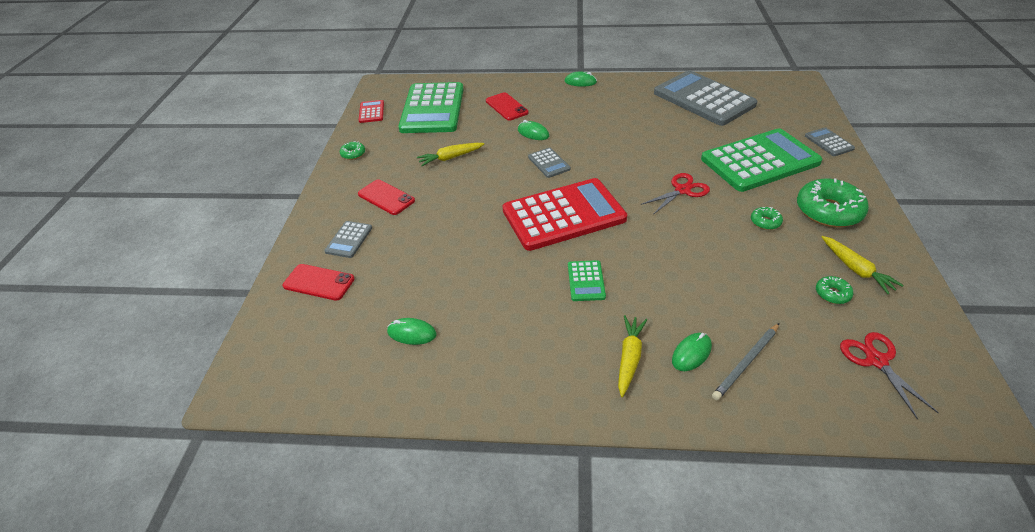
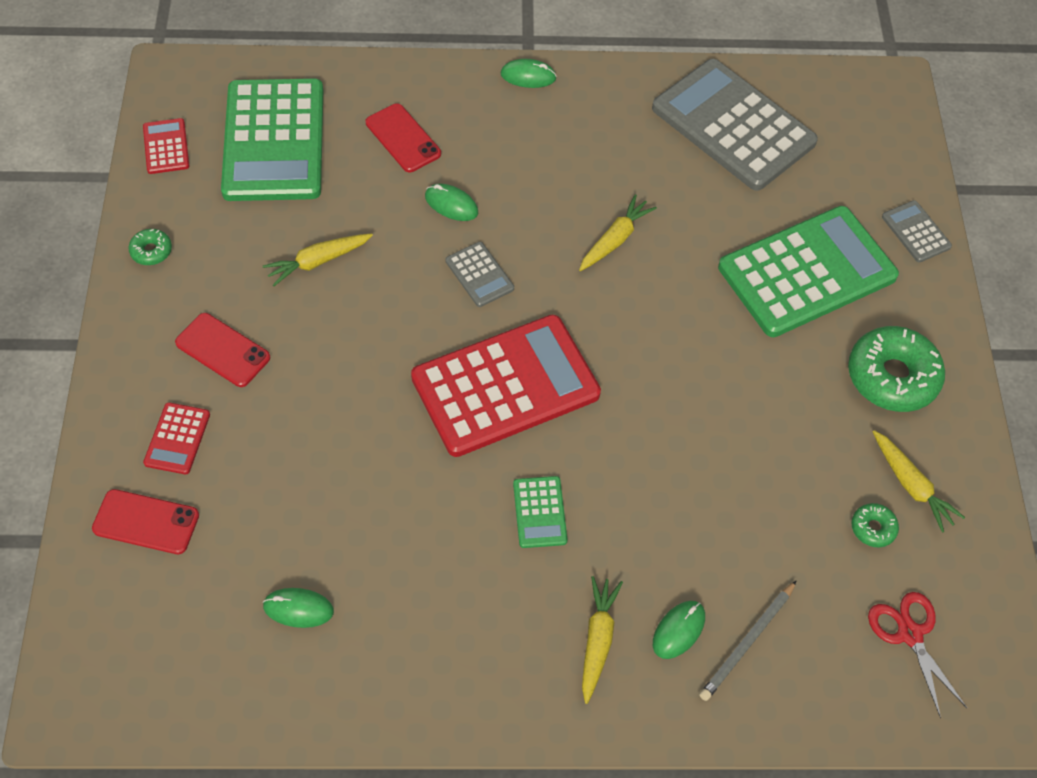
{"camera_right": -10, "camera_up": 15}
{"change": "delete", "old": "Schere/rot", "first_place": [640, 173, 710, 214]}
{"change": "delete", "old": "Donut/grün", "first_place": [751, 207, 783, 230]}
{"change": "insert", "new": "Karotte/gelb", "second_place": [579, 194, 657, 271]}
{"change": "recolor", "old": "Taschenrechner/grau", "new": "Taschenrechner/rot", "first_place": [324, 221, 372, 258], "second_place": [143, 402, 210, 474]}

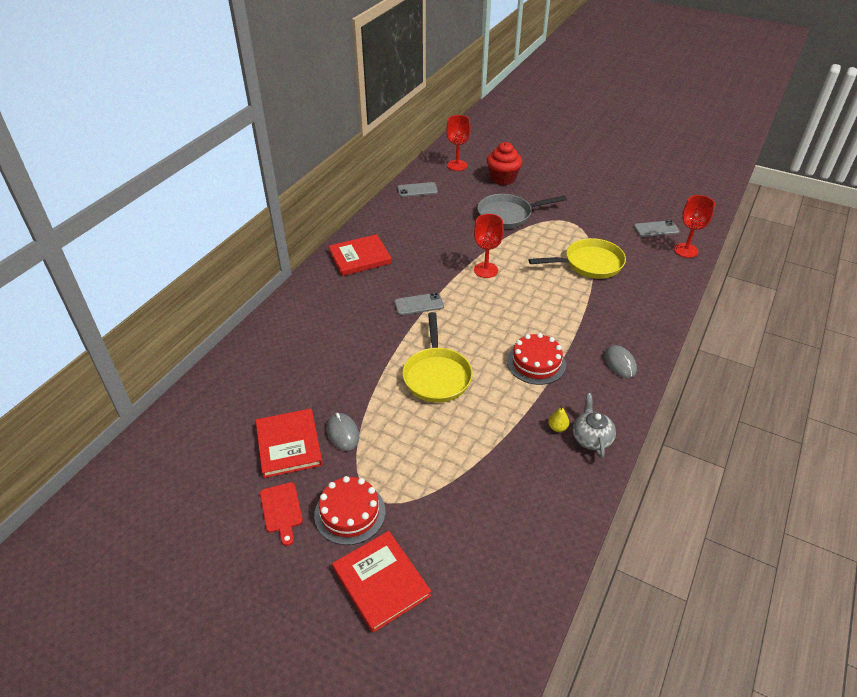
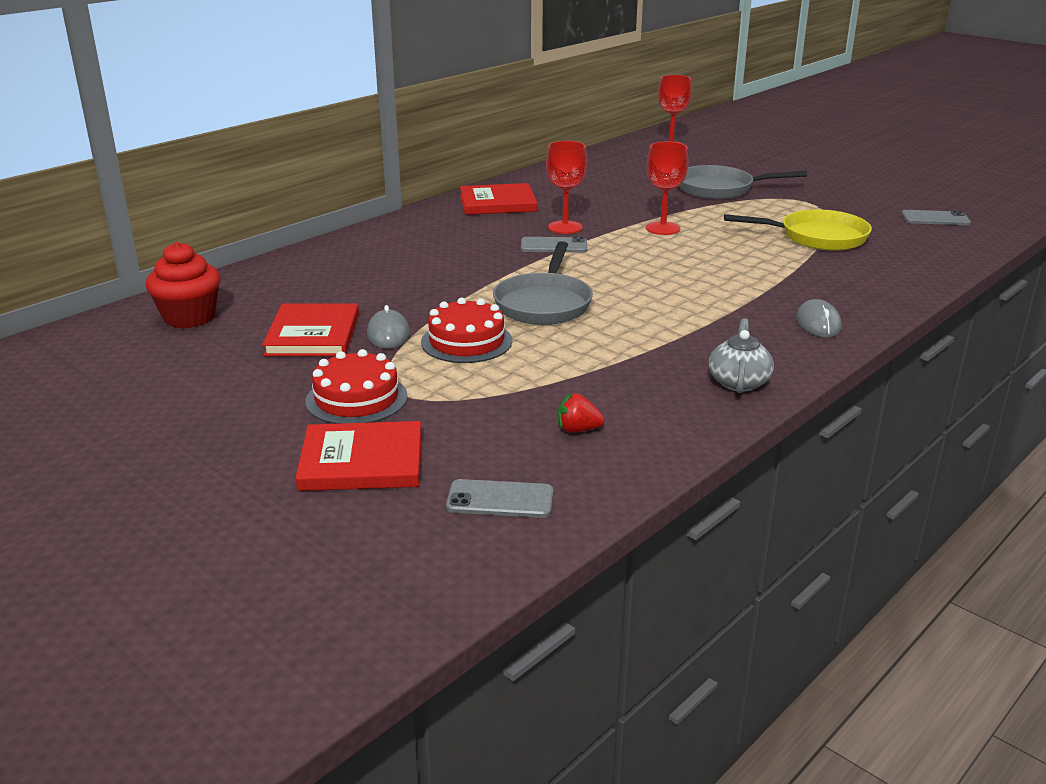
{"camera_right": 15, "camera_up": -15}
{"change": "delete", "old": "Schneidebrett/rot", "first_place": [260, 482, 303, 546]}
{"change": "delete", "old": "Birne/gelb", "first_place": [548, 405, 569, 432]}
{"change": "insert", "new": "Erdbeere/rot", "second_place": [558, 393, 605, 433]}
{"change": "move", "old": "Handy/grau", "first_place": [397, 182, 438, 197], "second_place": [446, 479, 553, 518]}
{"change": "move", "old": "Muffin/rot", "first_place": [487, 142, 522, 185], "second_place": [146, 242, 221, 328]}
{"change": "move", "old": "Kuchen/rot", "first_place": [507, 333, 566, 385], "second_place": [421, 298, 512, 363]}
{"change": "move", "old": "Kelch/rot", "first_place": [674, 195, 715, 258], "second_place": [546, 141, 587, 234]}
{"change": "recolor", "old": "Pfanne/gelb", "new": "Pfanne/grau", "first_place": [402, 312, 473, 403], "second_place": [493, 241, 593, 325]}
{"change": "rotate", "old": "Buch/rot", "first_place": [332, 531, 431, 633], "second_place": [295, 421, 422, 491], "degrees": -75}

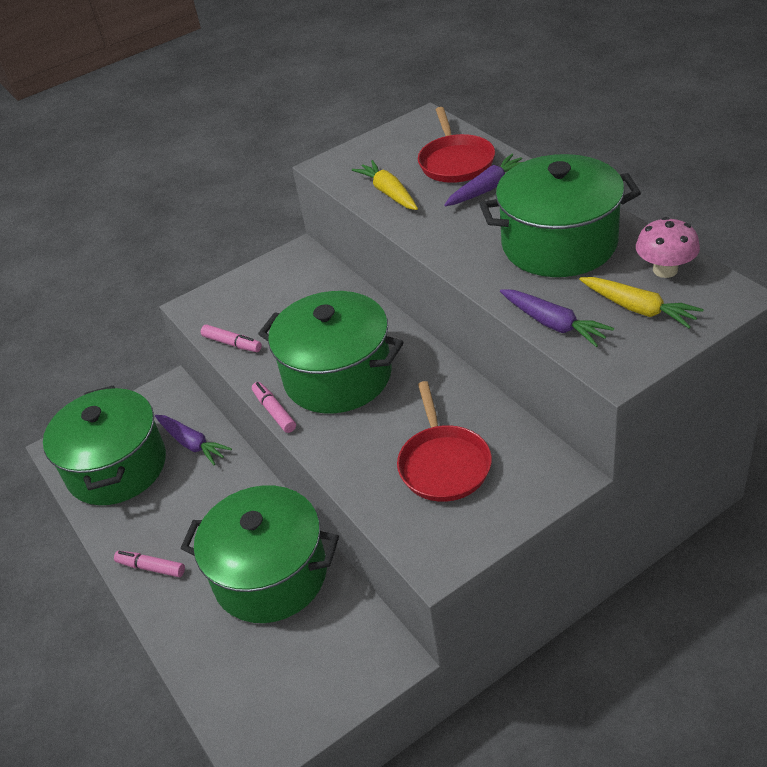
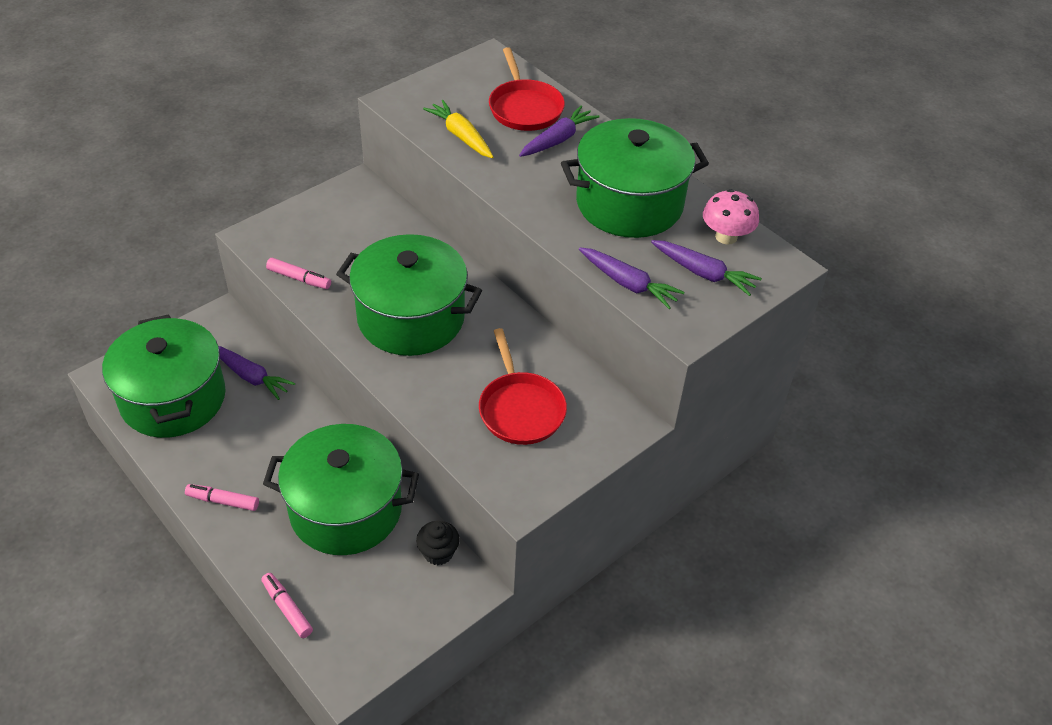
{"camera_right": -15, "camera_up": 5}
{"change": "insert", "new": "Muffin/schwarz", "second_place": [416, 521, 460, 565]}
{"change": "move", "old": "Filzstift/rosa", "first_place": [252, 382, 296, 433], "second_place": [261, 573, 313, 638]}
{"change": "recolor", "old": "Karotte/gelb", "new": "Karotte/lila", "first_place": [579, 277, 703, 329], "second_place": [651, 240, 762, 296]}

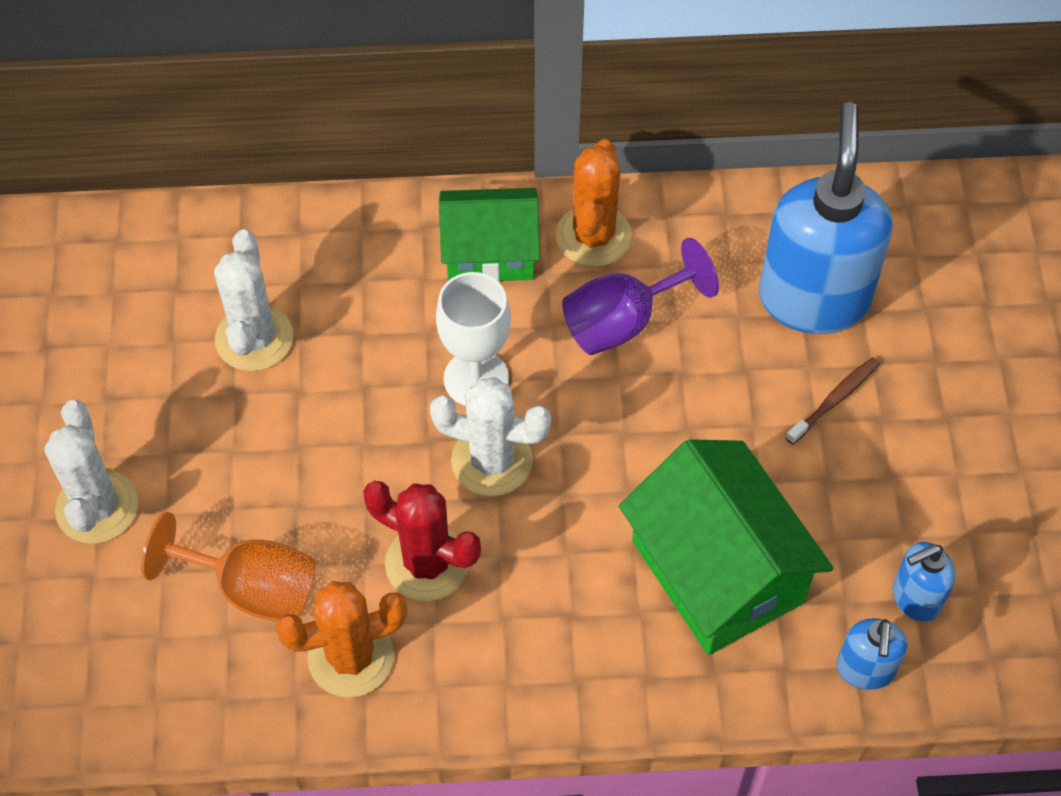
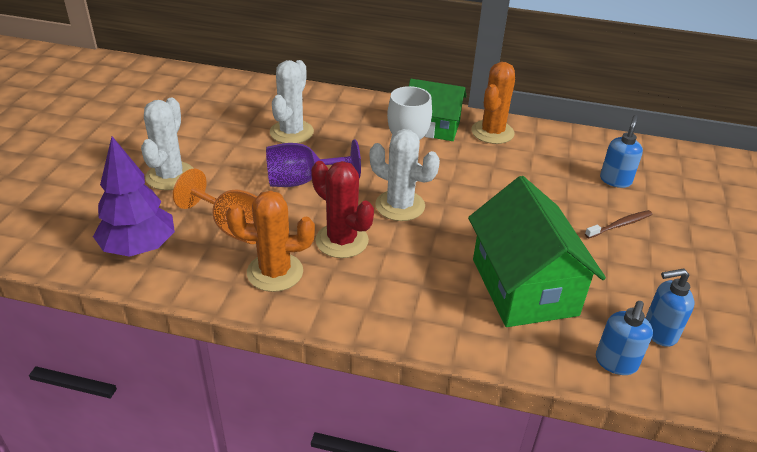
{"camera_right": 15, "camera_up": -20}
{"change": "insert", "new": "Baum/lila", "second_place": [93, 136, 175, 257]}
{"change": "move", "old": "Kelch/lila", "first_place": [562, 238, 719, 355], "second_place": [266, 139, 361, 187]}
{"change": "resize", "old": "Seifenspender/blau", "first_place": [759, 102, 893, 334], "second_place": [600, 115, 643, 188], "factor": 0.47}

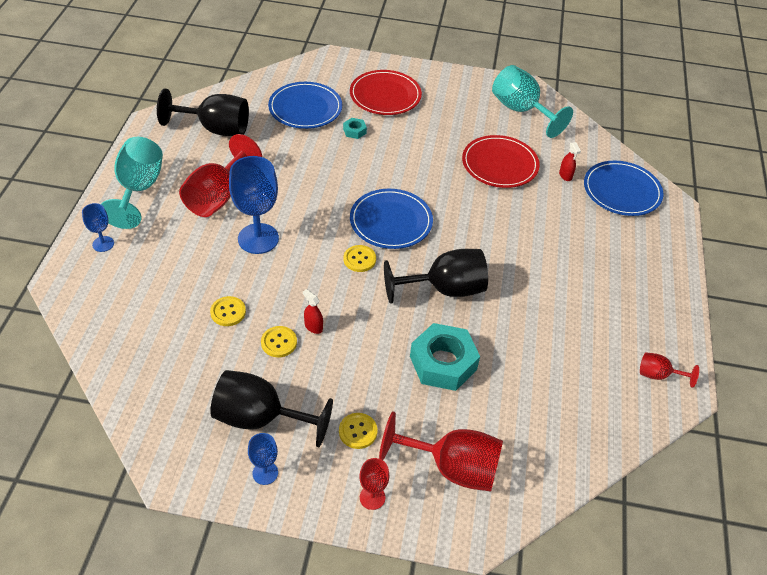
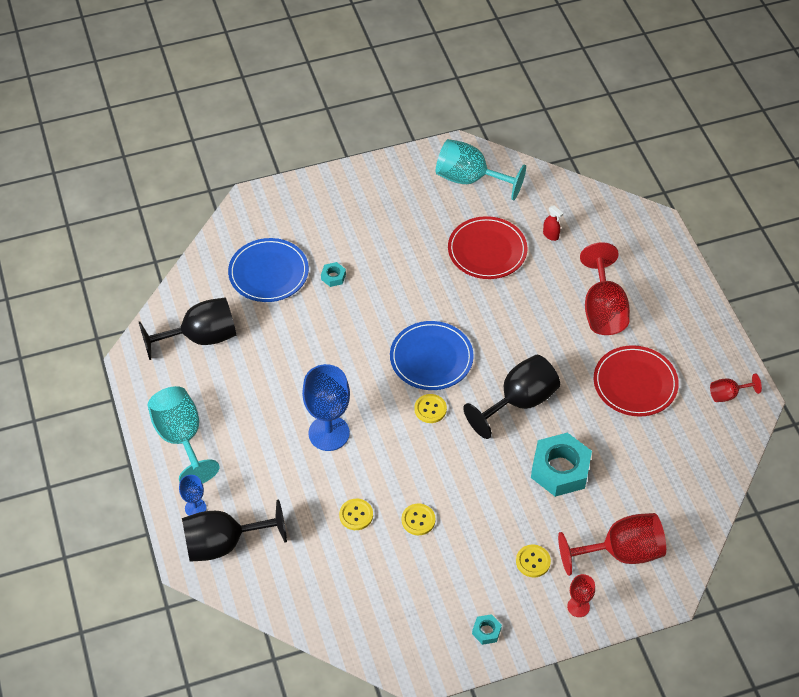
{"camera_right": -25, "camera_up": 5}
{"change": "delete", "old": "Sprühflasche/rot", "first_place": [303, 289, 323, 334]}
{"change": "delete", "old": "Teller/blau", "first_place": [584, 161, 663, 216]}
{"change": "move", "old": "Kelch/rot", "first_place": [179, 134, 262, 217], "second_place": [580, 242, 630, 335]}
{"change": "move", "old": "Kelch/schwarz", "first_place": [210, 370, 333, 447], "second_place": [182, 499, 287, 562]}
{"change": "move", "old": "Teller/rot", "first_place": [350, 70, 422, 115], "second_place": [594, 345, 679, 416]}
{"change": "replace", "old": "Kelch/blau", "new": "Sechskantmutter/türkis", "first_place": [248, 433, 278, 485], "second_place": [472, 614, 502, 645]}

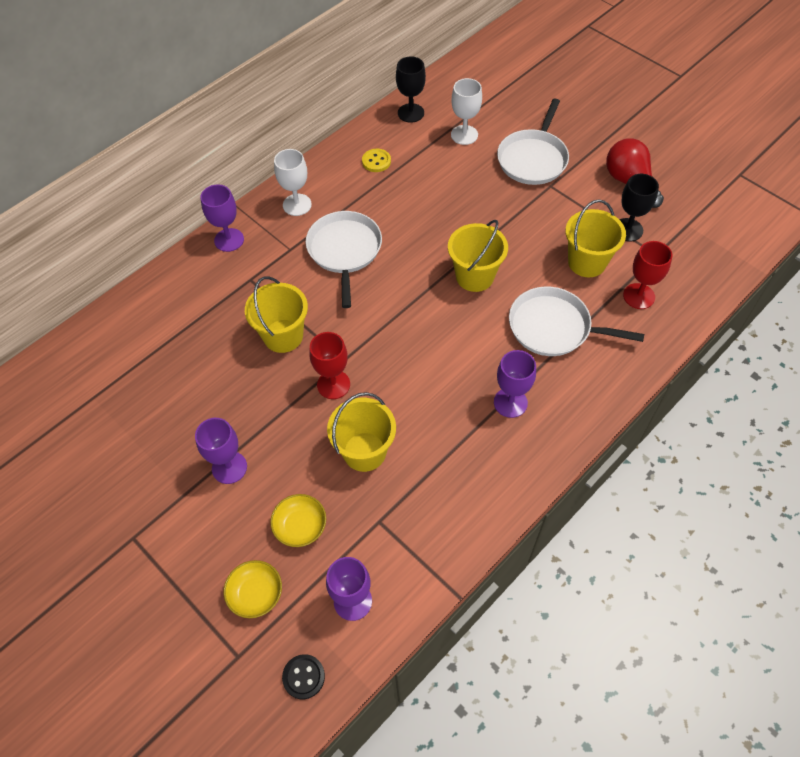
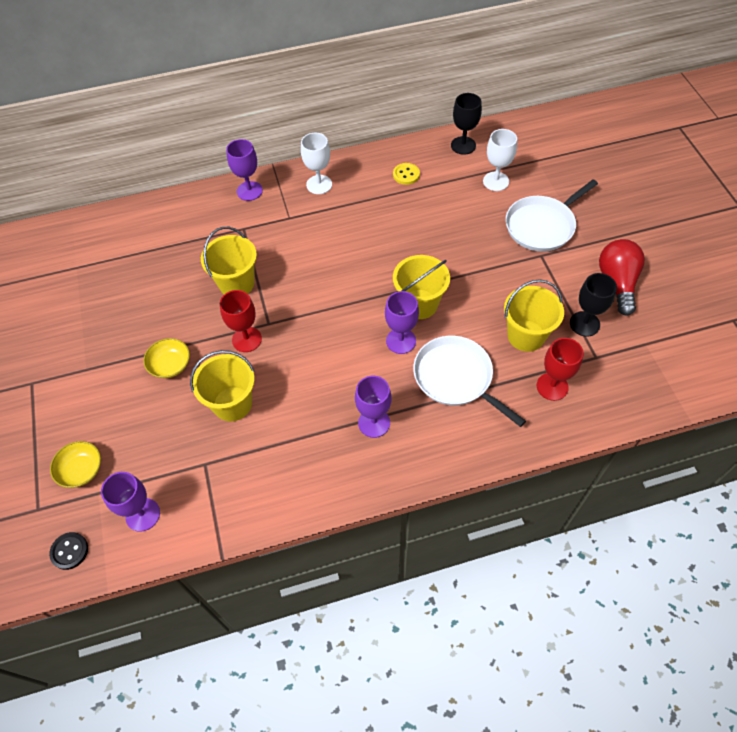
{"camera_right": 30, "camera_up": 0}
{"change": "delete", "old": "Pfanne/weiß", "first_place": [306, 211, 382, 308]}
{"change": "move", "old": "Kelch/lila", "first_place": [195, 418, 247, 484], "second_place": [385, 291, 419, 354]}
{"change": "move", "old": "Schüssel/gelb", "first_place": [270, 494, 326, 547], "second_place": [143, 338, 190, 378]}

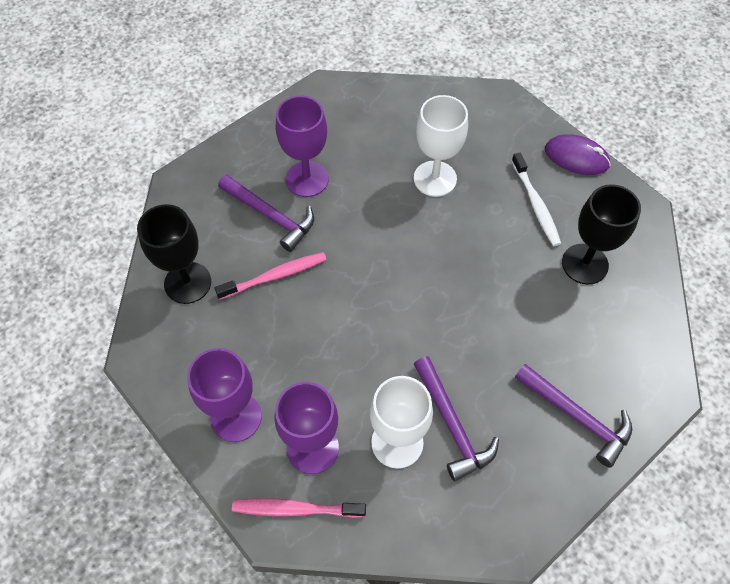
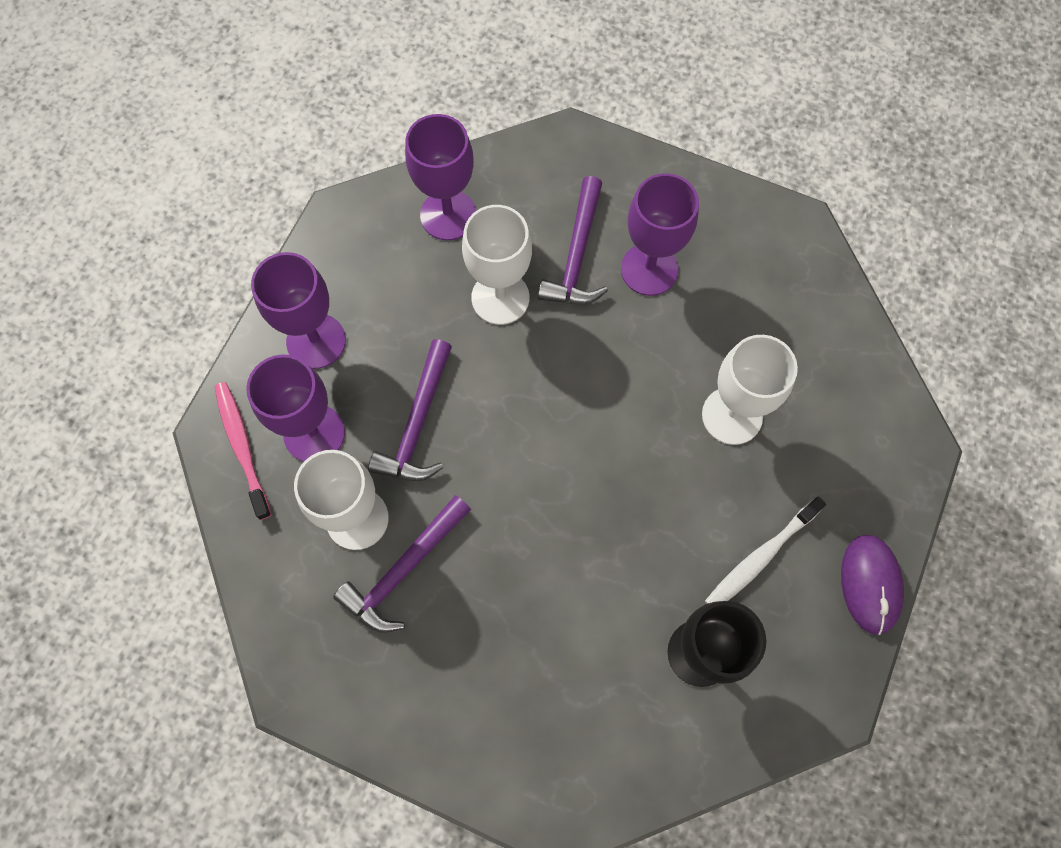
{"camera_right": 65, "camera_up": 10}
{"change": "move", "old": "Hammer/lila", "first_place": [515, 364, 632, 468], "second_place": [368, 339, 452, 481]}
{"change": "replace", "old": "Zahnbürste/rosa", "new": "Kelch/weiß", "first_place": [214, 252, 327, 300], "second_place": [462, 205, 532, 325]}
{"change": "recolor", "old": "Kelch/schwarz", "new": "Kelch/lila", "first_place": [137, 204, 211, 304], "second_place": [405, 114, 476, 240]}

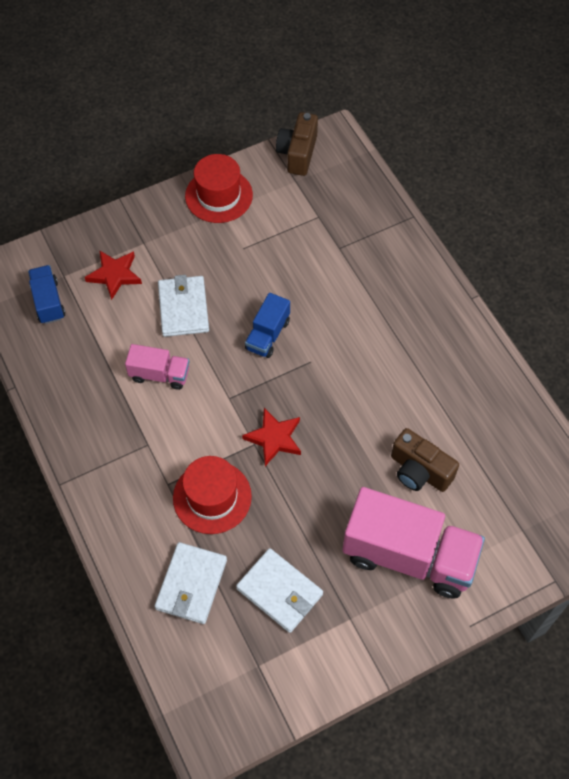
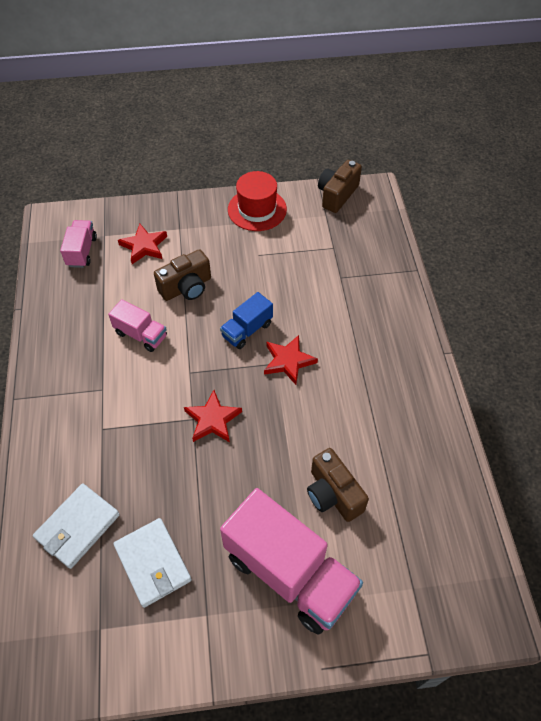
{"camera_right": 20, "camera_up": -5}
{"change": "delete", "old": "Hut/rot", "first_place": [173, 456, 252, 534]}
{"change": "insert", "new": "Stern/rot", "second_place": [264, 335, 318, 385]}
{"change": "replace", "old": "Geldbörse/weiß", "new": "Kamera/braun", "first_place": [158, 275, 209, 337], "second_place": [154, 249, 211, 301]}
{"change": "recolor", "old": "Lastwagen/blau", "new": "Lastwagen/rosa", "first_place": [28, 265, 65, 324], "second_place": [60, 220, 97, 268]}

